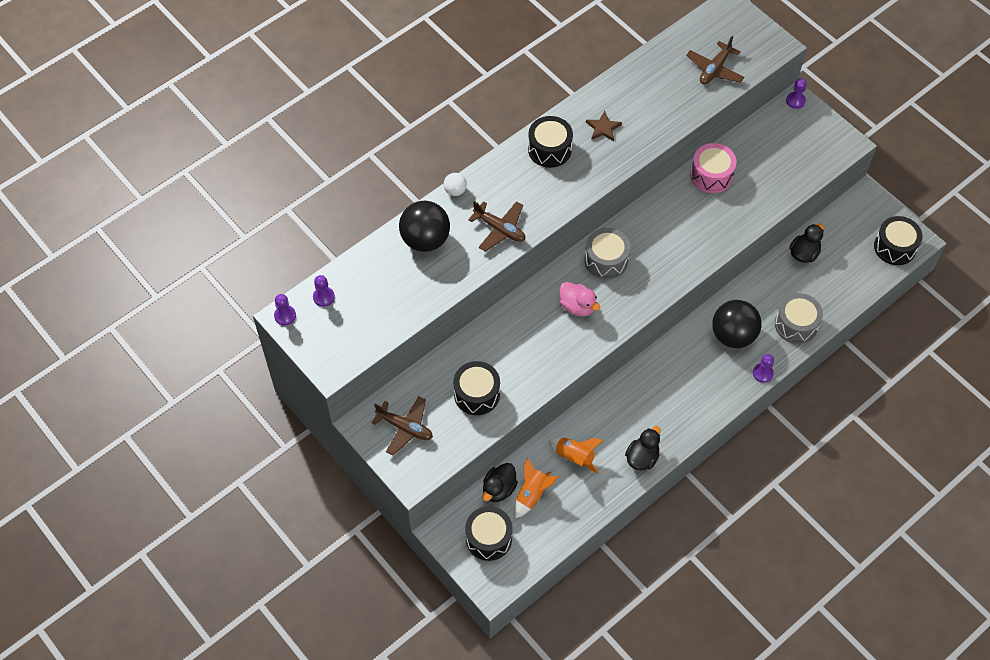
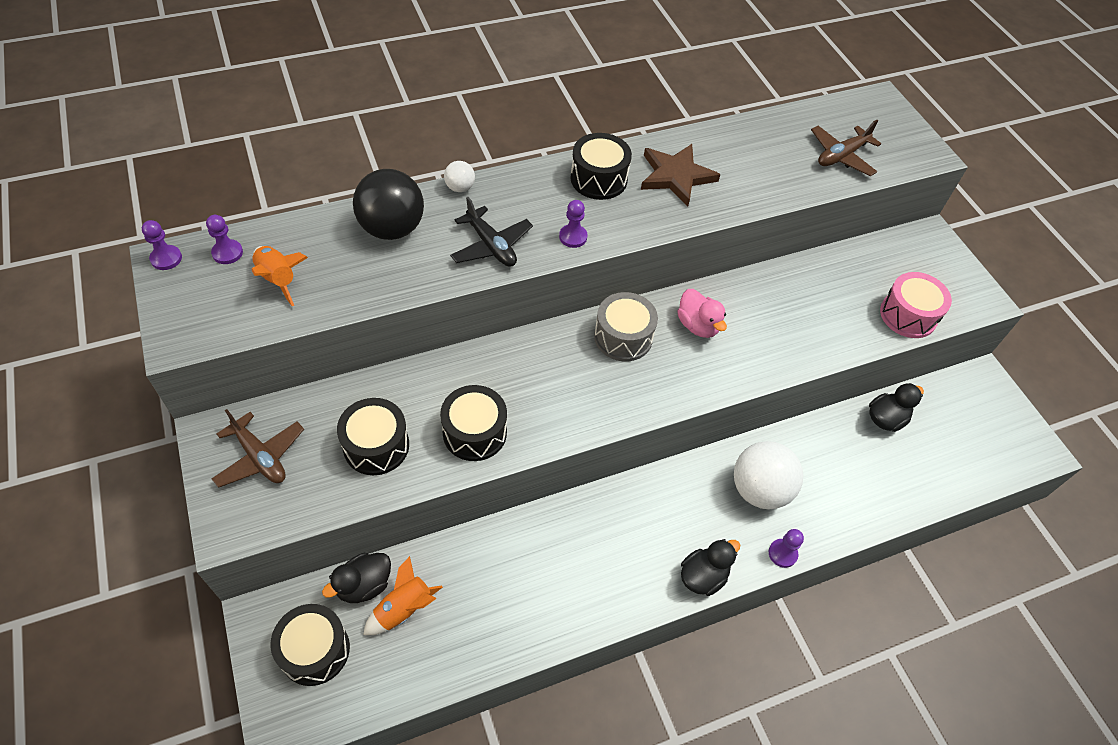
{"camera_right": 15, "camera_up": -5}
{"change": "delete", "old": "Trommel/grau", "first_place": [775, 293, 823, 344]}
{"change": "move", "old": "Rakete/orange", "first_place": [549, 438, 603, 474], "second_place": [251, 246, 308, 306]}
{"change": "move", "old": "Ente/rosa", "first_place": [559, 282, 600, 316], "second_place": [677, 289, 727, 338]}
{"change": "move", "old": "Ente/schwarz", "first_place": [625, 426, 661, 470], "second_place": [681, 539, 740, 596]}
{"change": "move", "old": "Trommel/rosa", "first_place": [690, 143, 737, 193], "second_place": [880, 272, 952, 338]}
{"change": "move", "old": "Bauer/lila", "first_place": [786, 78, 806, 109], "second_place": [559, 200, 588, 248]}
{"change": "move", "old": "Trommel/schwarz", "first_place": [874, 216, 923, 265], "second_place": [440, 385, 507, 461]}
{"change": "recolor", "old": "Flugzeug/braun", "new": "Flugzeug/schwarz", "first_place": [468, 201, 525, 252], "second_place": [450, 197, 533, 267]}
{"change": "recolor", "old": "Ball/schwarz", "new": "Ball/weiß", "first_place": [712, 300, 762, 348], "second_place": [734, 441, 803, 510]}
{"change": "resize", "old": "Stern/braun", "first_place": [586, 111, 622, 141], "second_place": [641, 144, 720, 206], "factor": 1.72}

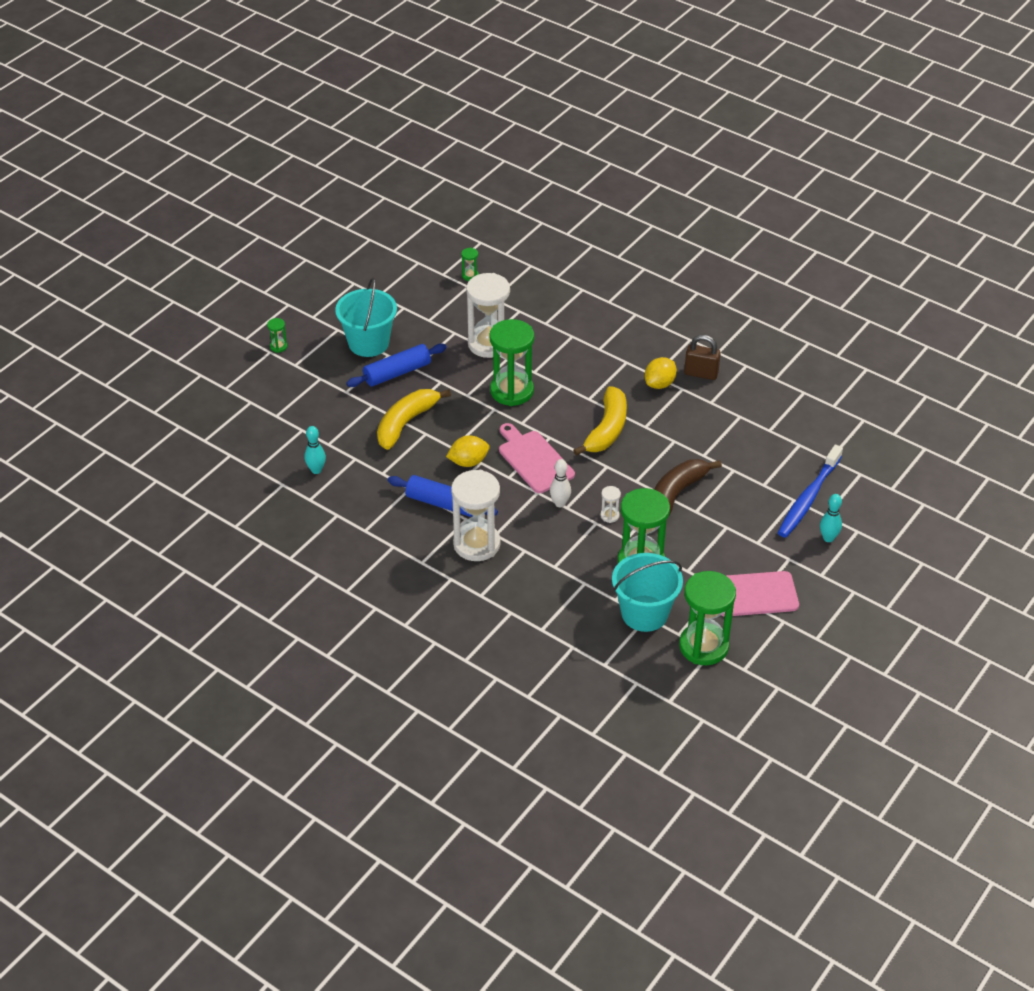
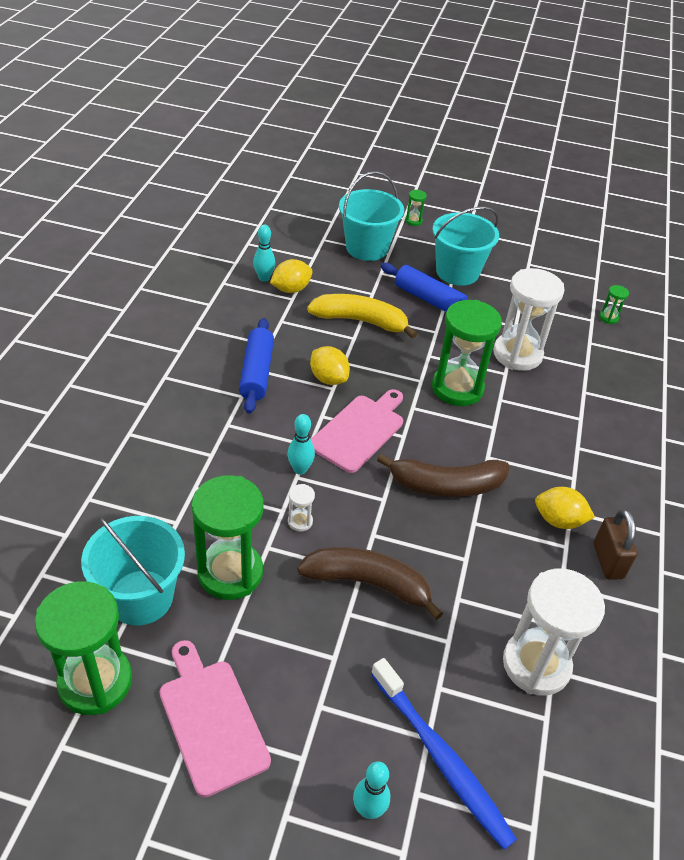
{"camera_right": 65, "camera_up": 0}
{"change": "insert", "new": "Zitrone/gelb", "second_place": [270, 259, 313, 293]}
{"change": "insert", "new": "Eimer/türkis", "second_place": [339, 171, 404, 261]}
{"change": "move", "old": "Sanduhr/weiß", "first_place": [451, 470, 501, 561], "second_place": [503, 568, 605, 696]}
{"change": "recolor", "old": "Bowlingkegel/weiß", "new": "Bowlingkegel/türkis", "first_place": [550, 459, 571, 507], "second_place": [287, 414, 315, 475]}
{"change": "recolor", "old": "Banane/gelb", "new": "Banane/braun", "first_place": [573, 386, 627, 456], "second_place": [377, 454, 510, 497]}
{"change": "rotate", "old": "Zahnbürste/blau", "first_place": [778, 445, 843, 538], "second_place": [371, 658, 517, 850], "degrees": -135}

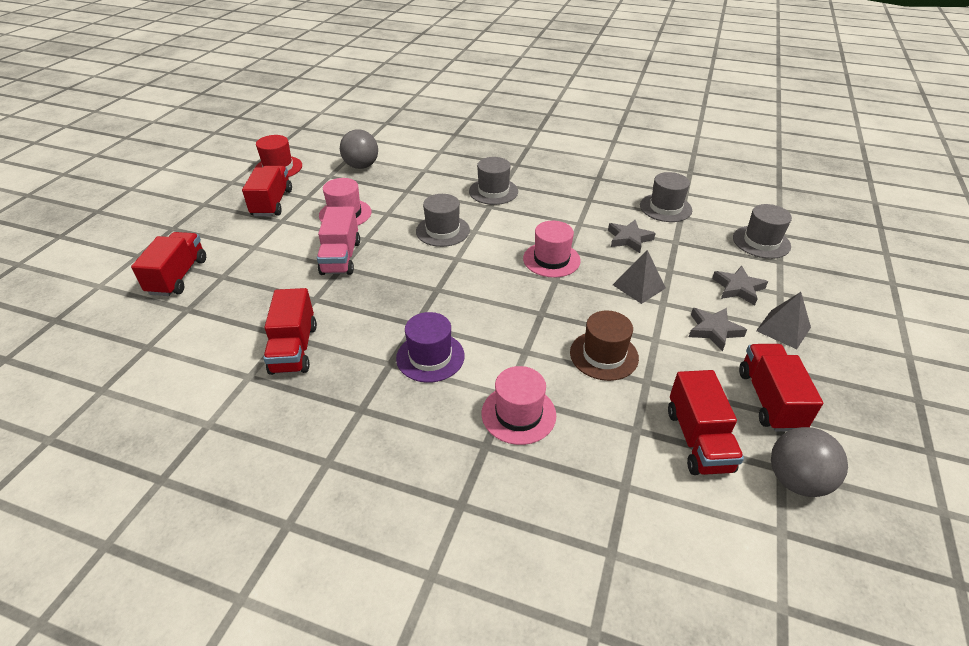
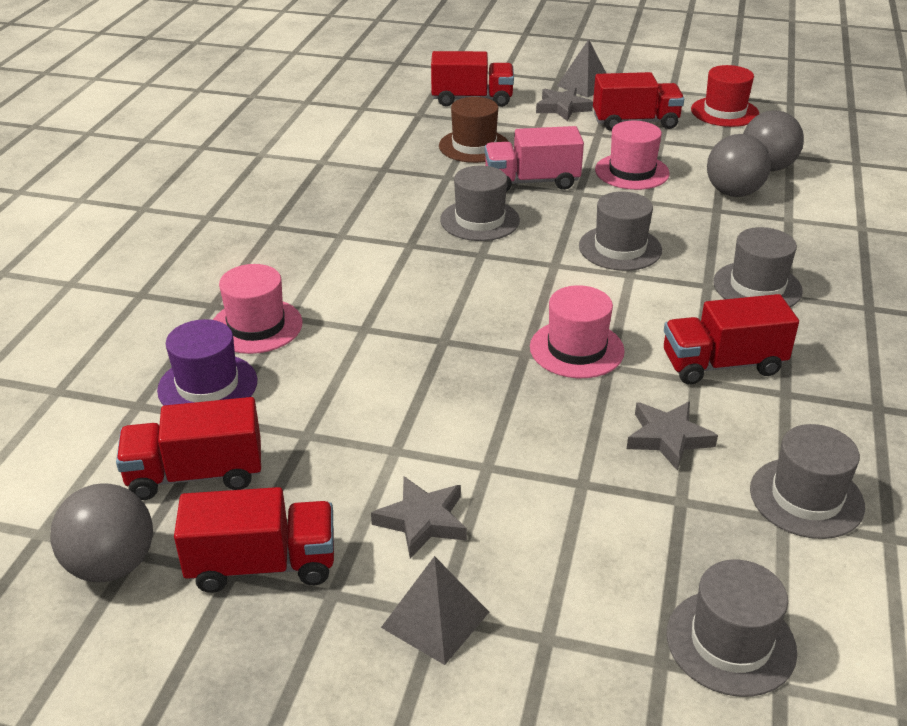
{"camera_right": 85, "camera_up": -5}
{"change": "insert", "new": "Hut/grau", "second_place": [440, 166, 520, 241]}
{"change": "insert", "new": "Ball/grau", "second_place": [707, 134, 771, 197]}
{"change": "move", "old": "Lastwagen/rot", "first_place": [263, 288, 317, 375], "second_place": [664, 294, 799, 385]}
{"change": "move", "old": "Hut/lila", "first_place": [396, 312, 465, 383], "second_place": [157, 319, 257, 405]}
{"change": "move", "old": "Hut/braun", "first_place": [570, 310, 639, 381], "second_place": [439, 97, 509, 163]}
{"change": "move", "old": "Pyramide/grau", "first_place": [613, 250, 666, 304], "second_place": [557, 39, 607, 98]}
{"change": "move", "old": "Stern/grau", "first_place": [712, 266, 768, 305], "second_place": [536, 88, 593, 121]}

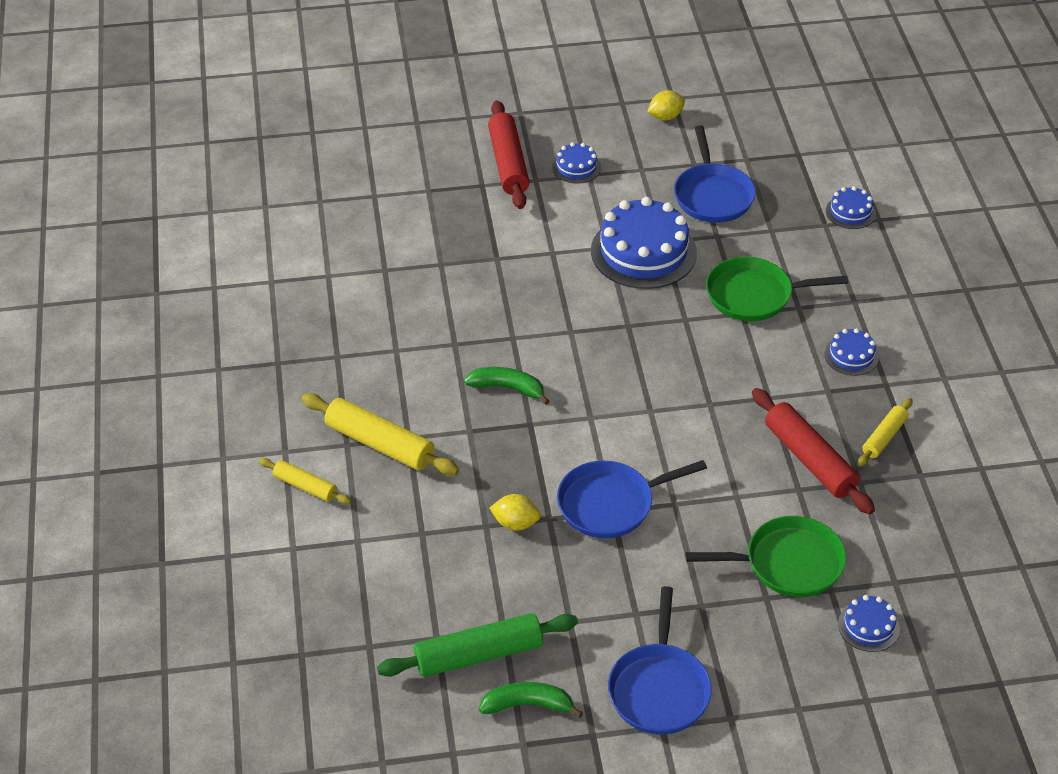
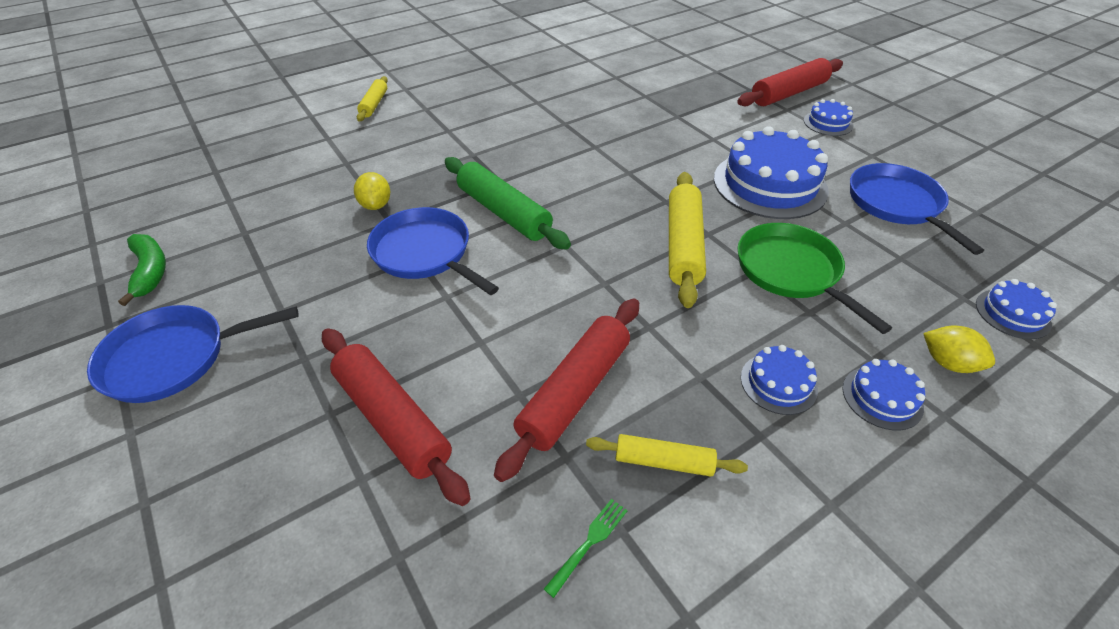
{"camera_right": 65, "camera_up": 0}
{"change": "delete", "old": "Banane/grün", "first_place": [464, 367, 550, 405]}
{"change": "insert", "new": "Gabel/grün", "second_place": [544, 499, 628, 598]}
{"change": "move", "old": "Nudelholz/gelb", "first_place": [301, 393, 459, 476], "second_place": [669, 172, 706, 308]}
{"change": "move", "old": "Nudelholz/grün", "first_place": [377, 613, 578, 677], "second_place": [445, 157, 571, 250]}
{"change": "move", "old": "Zitrone/gelb", "first_place": [647, 90, 685, 120], "second_place": [923, 326, 995, 373]}
{"change": "move", "old": "Kuchen/blau", "first_place": [838, 595, 900, 652], "second_place": [842, 359, 925, 430]}
{"change": "replace", "old": "Pfanne/grün", "new": "Nudelholz/rot", "first_place": [685, 516, 847, 597], "second_place": [322, 328, 471, 506]}
{"change": "rotate", "old": "Pfanne/blau", "first_place": [674, 125, 756, 223], "second_place": [850, 163, 984, 255], "degrees": 105}

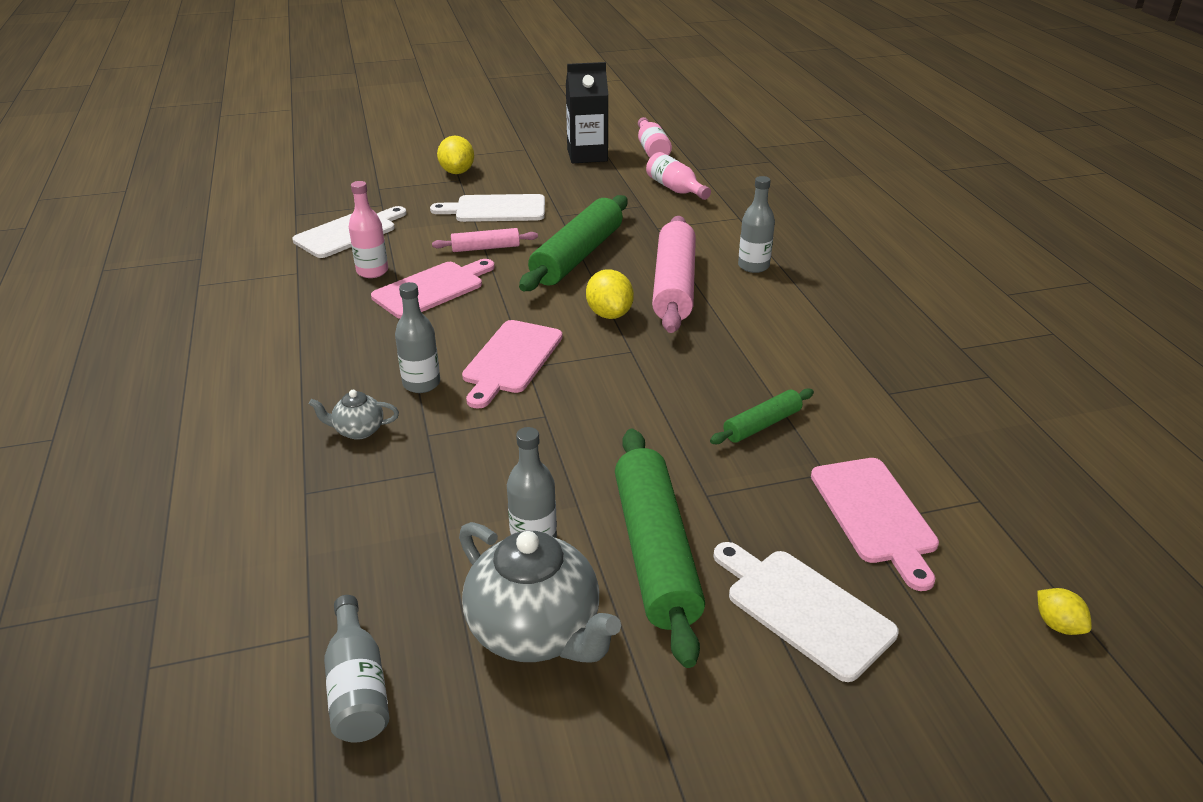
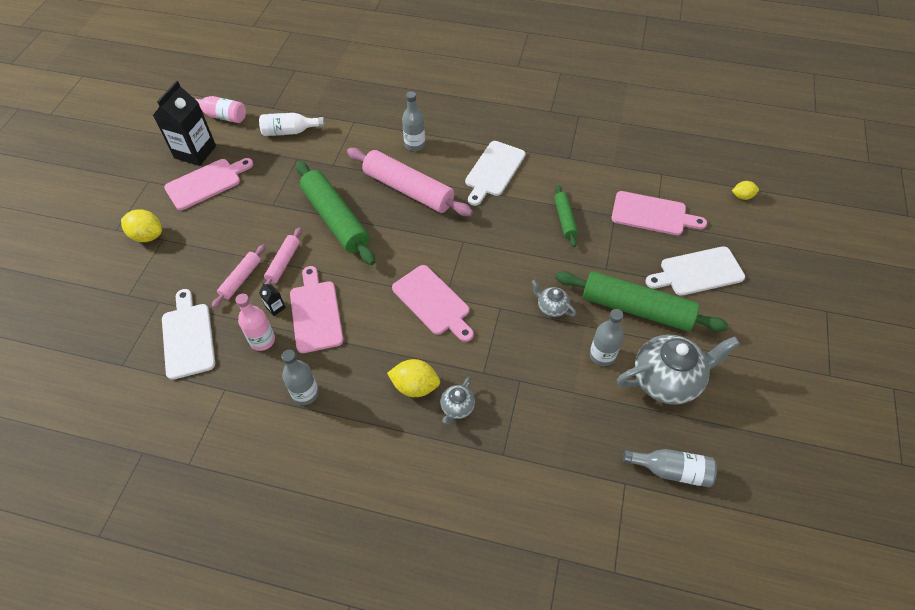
{"camera_right": -60, "camera_up": 20}
{"change": "insert", "new": "Schneidebrett/rosa", "second_place": [164, 158, 253, 210]}
{"change": "insert", "new": "Nudelholz/rosa", "second_place": [212, 245, 265, 308]}
{"change": "insert", "new": "Getränkekarton/schwarz", "second_place": [259, 283, 286, 316]}
{"change": "insert", "new": "Teekanne/grau", "second_place": [532, 280, 576, 317]}
{"change": "move", "old": "Flasche/grau", "first_place": [395, 282, 440, 393], "second_place": [281, 350, 319, 405]}
{"change": "move", "old": "Schneidebrett/weiß", "first_place": [430, 194, 545, 222], "second_place": [465, 141, 526, 206]}
{"change": "move", "old": "Zitrone/gelb", "first_place": [586, 269, 634, 319], "second_place": [387, 359, 440, 397]}
{"change": "recolor", "old": "Flasche/rosa", "new": "Flasche/weiß", "first_place": [646, 152, 711, 200], "second_place": [259, 113, 325, 136]}

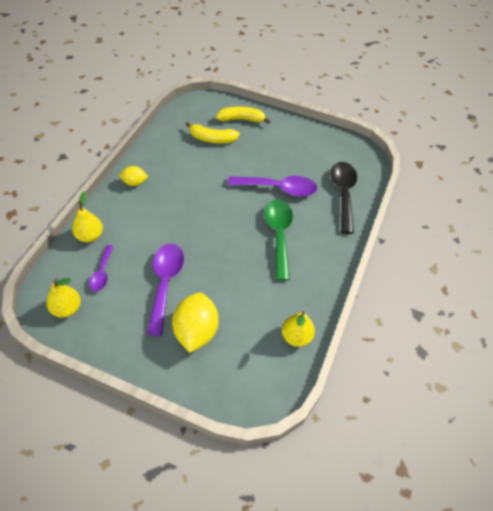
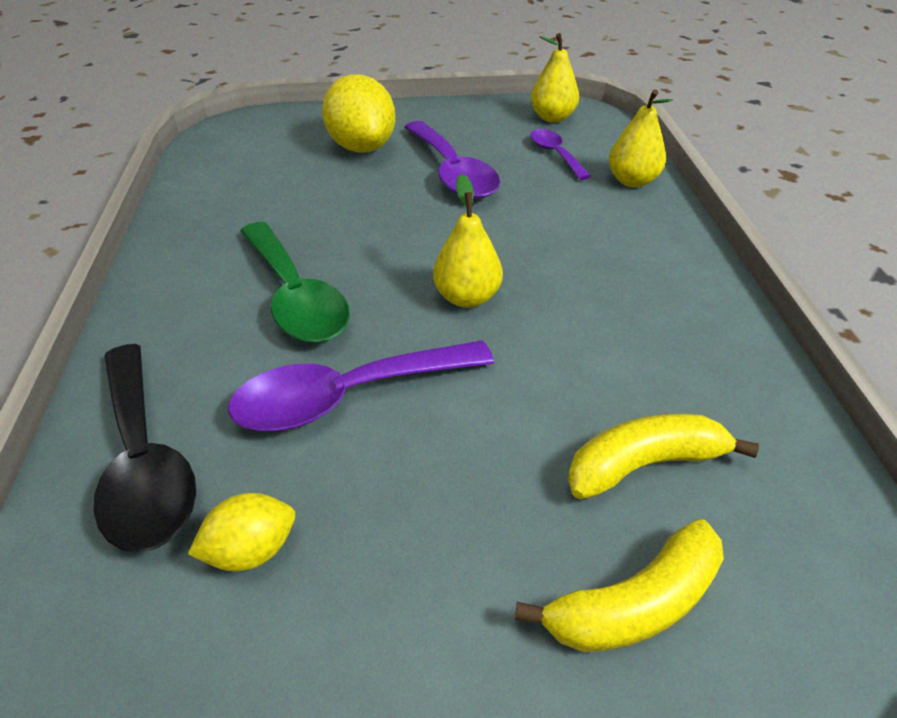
{"camera_right": 155, "camera_up": -10}
{"change": "move", "old": "Zitrone/gelb", "first_place": [119, 166, 148, 186], "second_place": [188, 493, 295, 571]}
{"change": "move", "old": "Birne/gelb", "first_place": [282, 311, 315, 347], "second_place": [433, 174, 503, 308]}

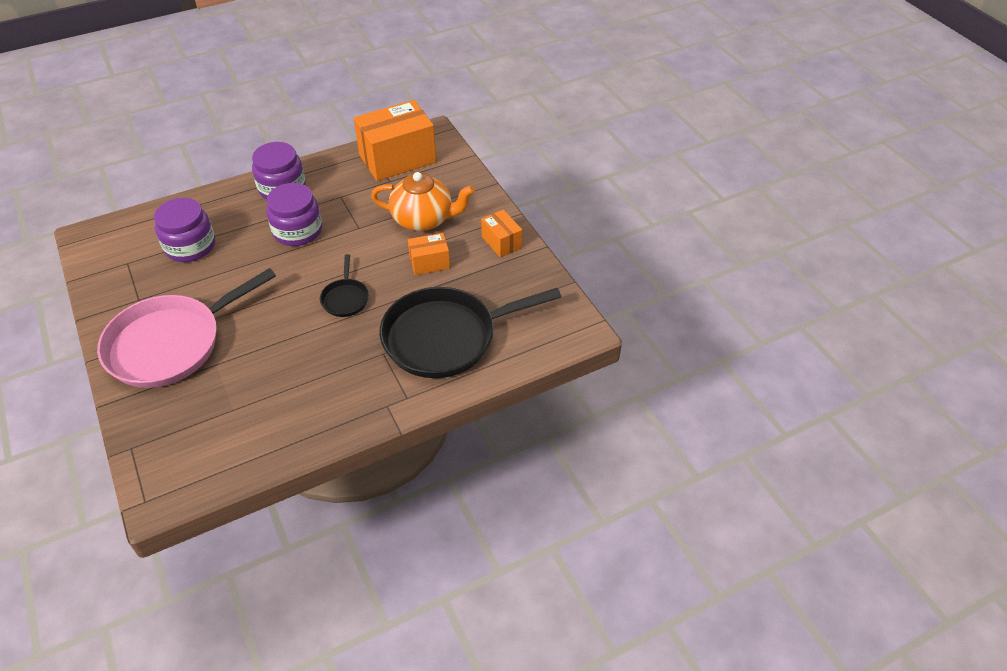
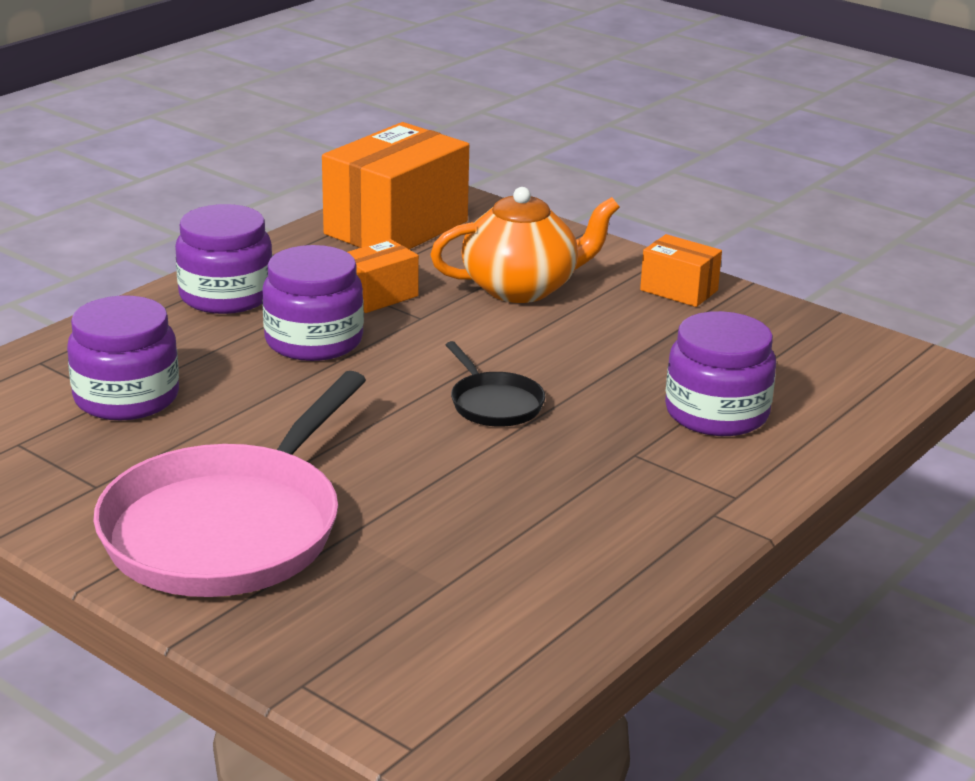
{"camera_right": -25, "camera_up": -20}
{"change": "move", "old": "Schachtel/orange", "first_place": [408, 233, 450, 275], "second_place": [347, 239, 419, 313]}
{"change": "replace", "old": "Pfanne/schwarz", "new": "Einmachglas/lila", "first_place": [380, 287, 561, 378], "second_place": [665, 311, 776, 436]}

